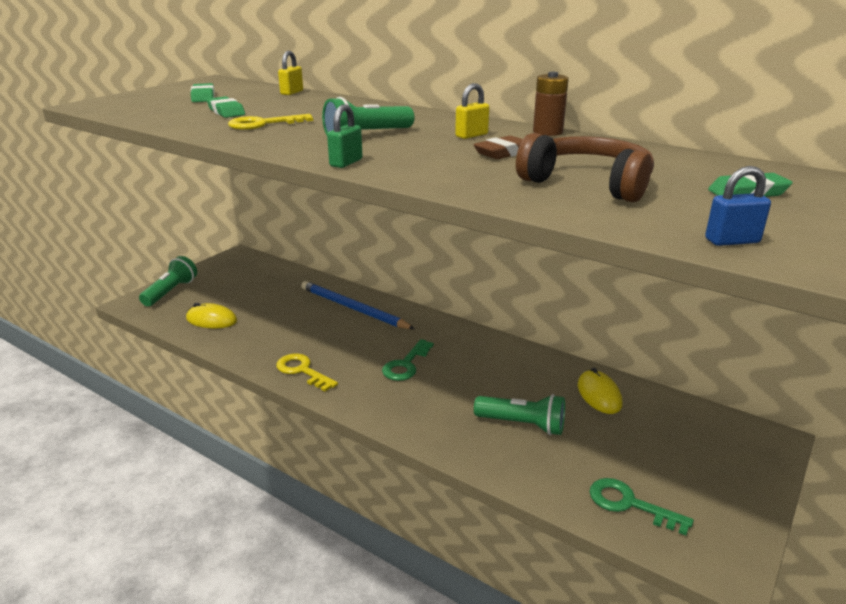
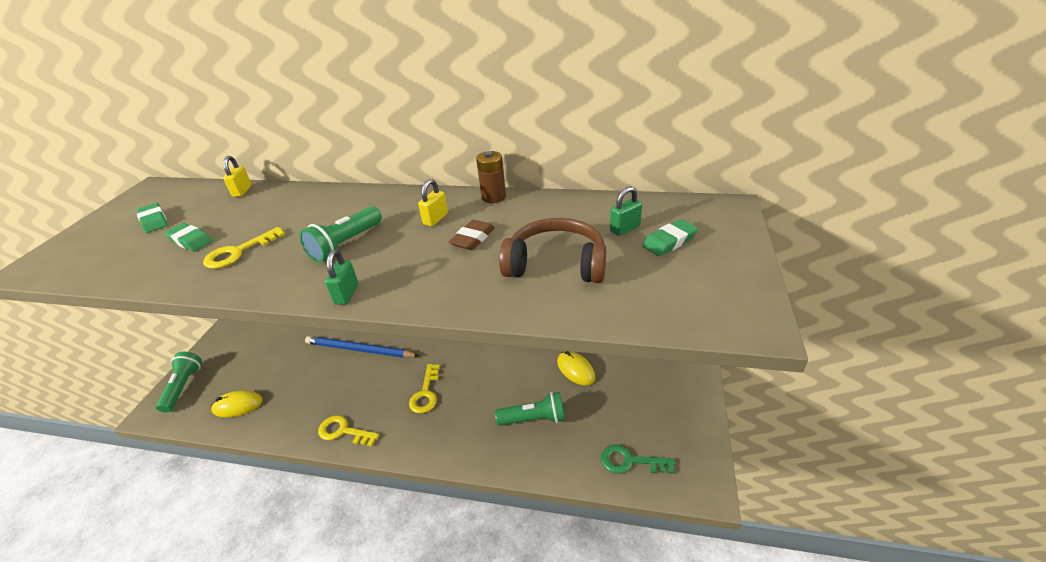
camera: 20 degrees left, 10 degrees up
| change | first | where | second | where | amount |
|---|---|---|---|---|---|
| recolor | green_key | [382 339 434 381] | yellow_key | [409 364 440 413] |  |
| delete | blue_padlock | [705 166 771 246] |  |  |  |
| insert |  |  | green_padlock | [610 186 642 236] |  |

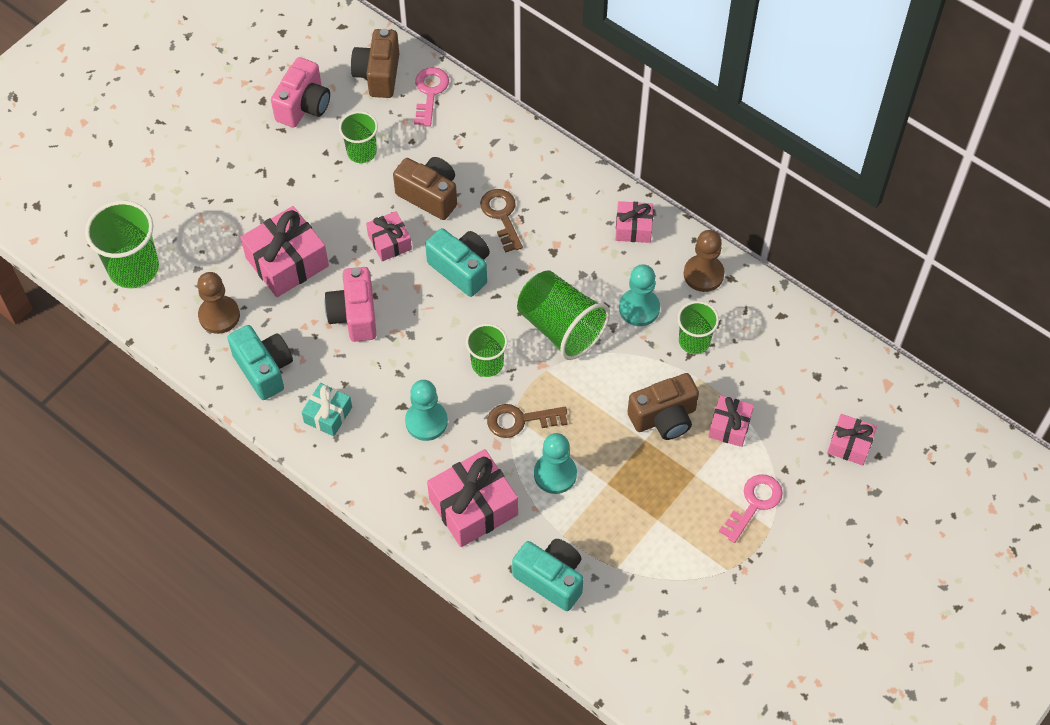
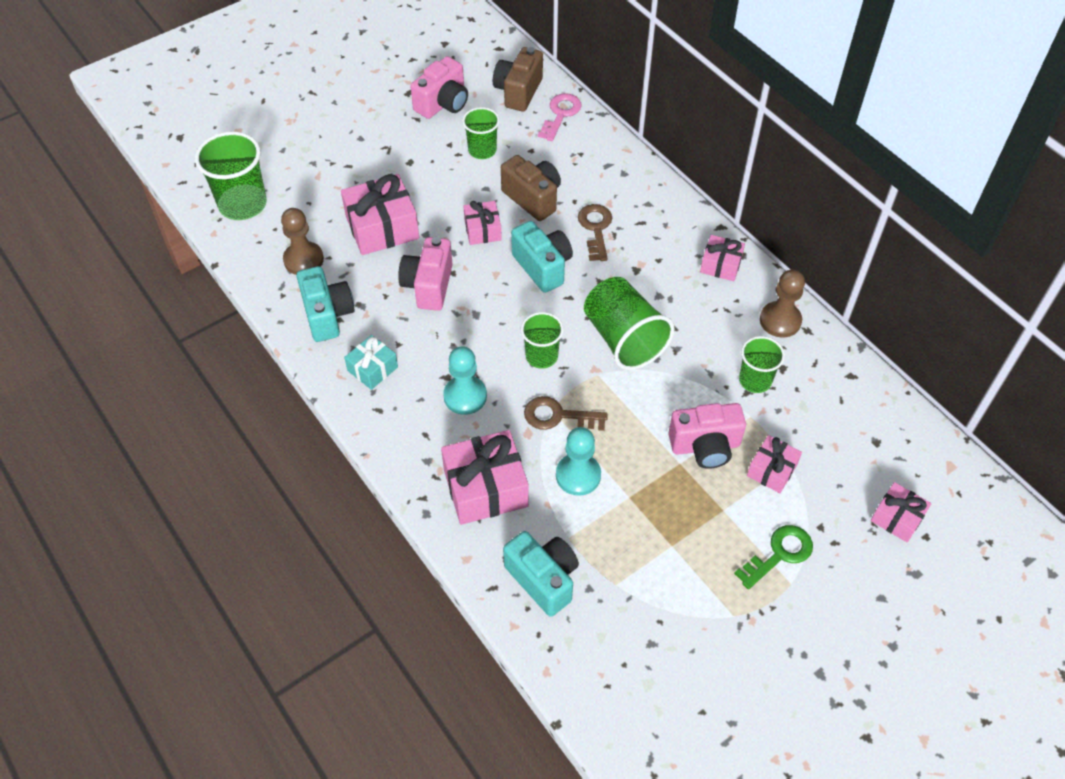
camera: 15 degrees right, 5 degrees down
| change | first | where | second | where | amount |
|---|---|---|---|---|---|
| delete | turquoise_pawn | [619 264 660 326] |  |  |  |
| recolor | brown_camera | [628 373 699 440] | pink_camera | [669 403 746 469] |  |
| recolor | pink_key | [719 474 783 543] | green_key | [734 525 813 589] |  |

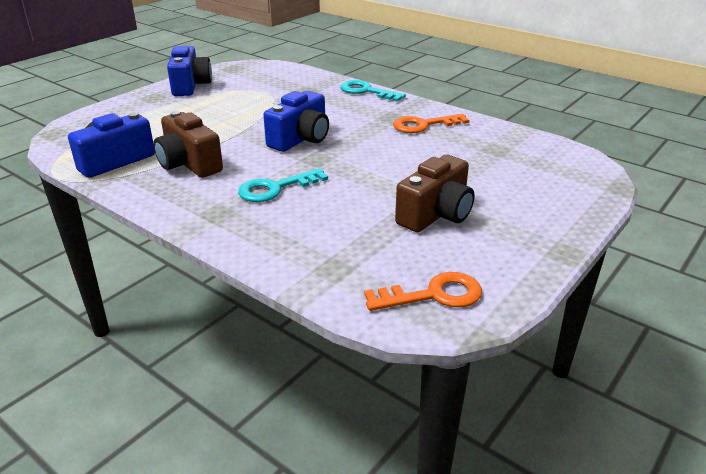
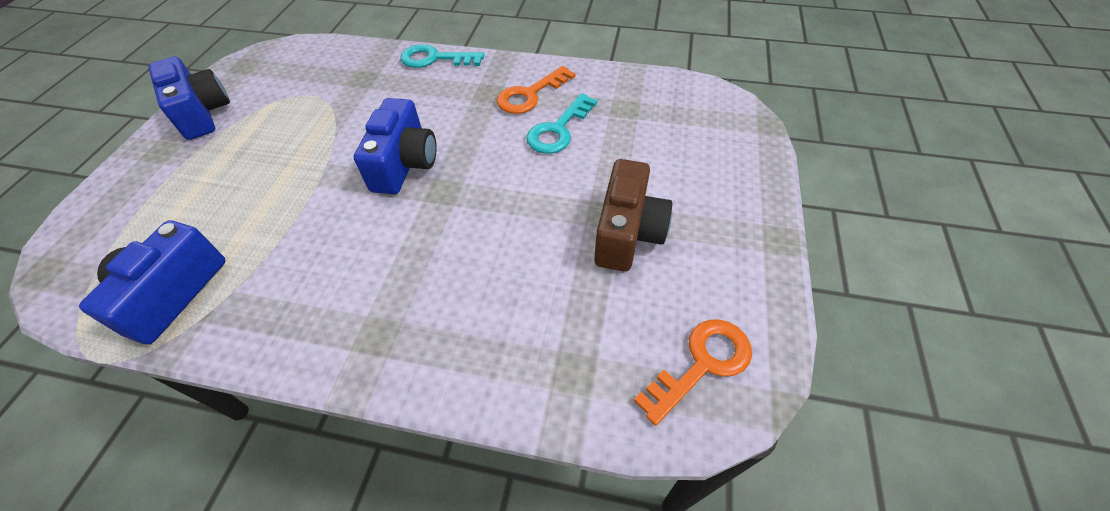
camera: 25 degrees left, 20 degrees up
| change | first | where | second | where | amount |
|---|---|---|---|---|---|
| delete | brown_camera | [154 111 223 178] |  |  |  |
| move | turquoise_key | [238 168 328 202] |  | [526 93 598 154] |  |

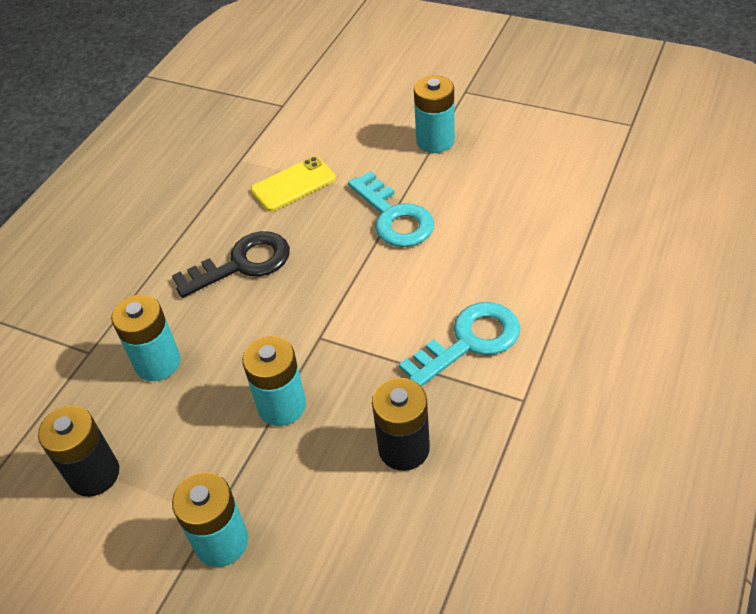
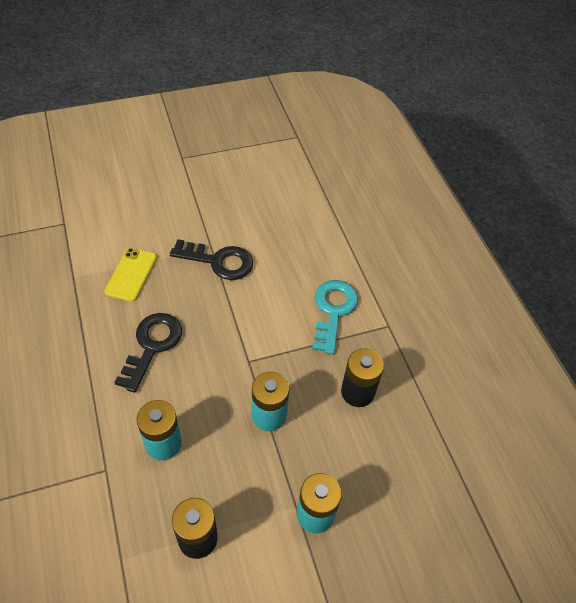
camera: 50 degrees left, 5 degrees up
| change | first | where | second | where | amount |
|---|---|---|---|---|---|
| recolor | turquoise_key | [348 171 434 247] | black_key | [170 239 253 280] |  |
| delete | turquoise_battery | [414 75 455 153] |  |  |  |

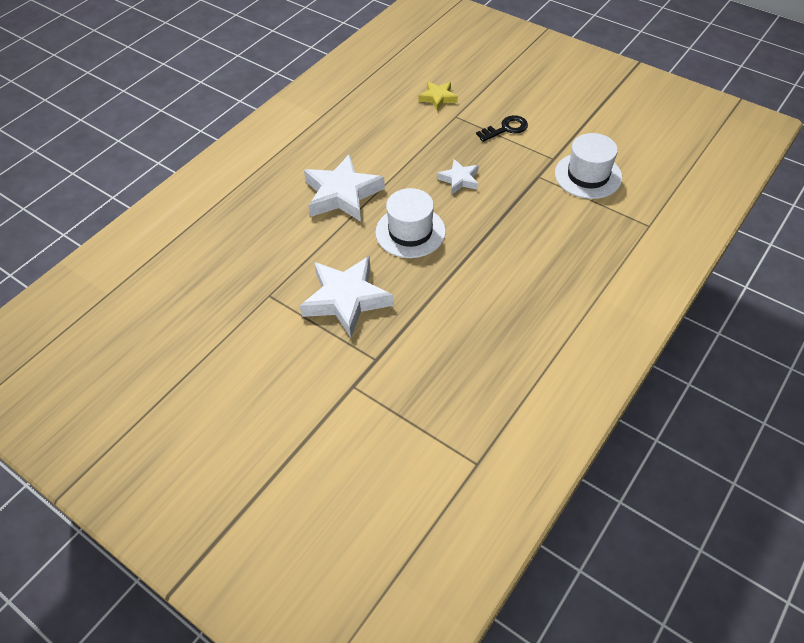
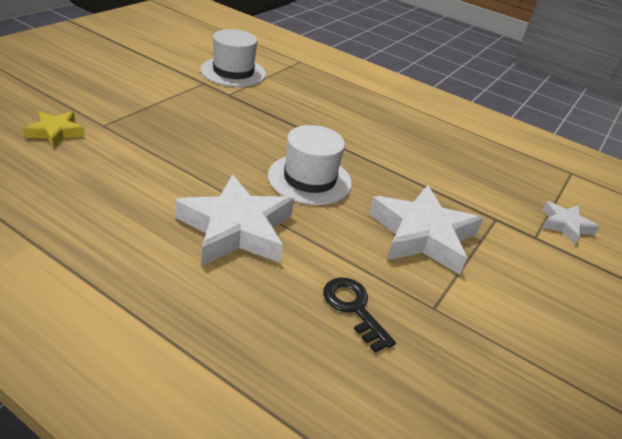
camera: 100 degrees left, 15 degrees down
| change | first | where | second | where | amount |
|---|---|---|---|---|---|
| move | white_star | [437 159 479 194] |  | [542 201 600 244] |  |
| move | black_key | [476 115 528 142] |  | [323 278 396 353] |  |

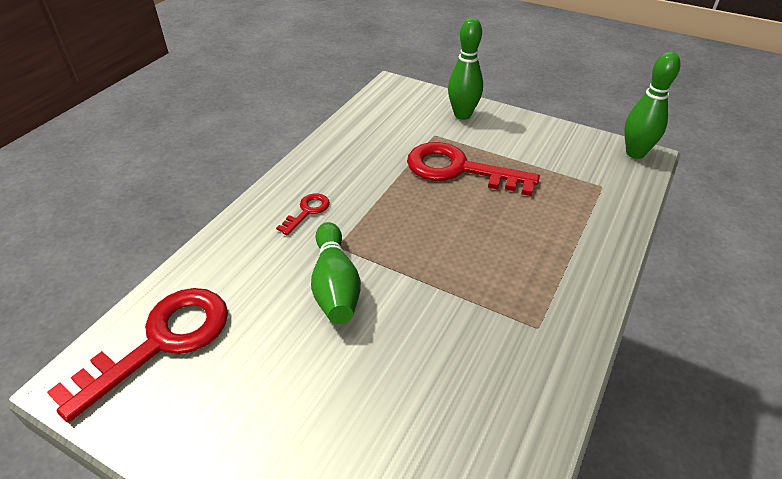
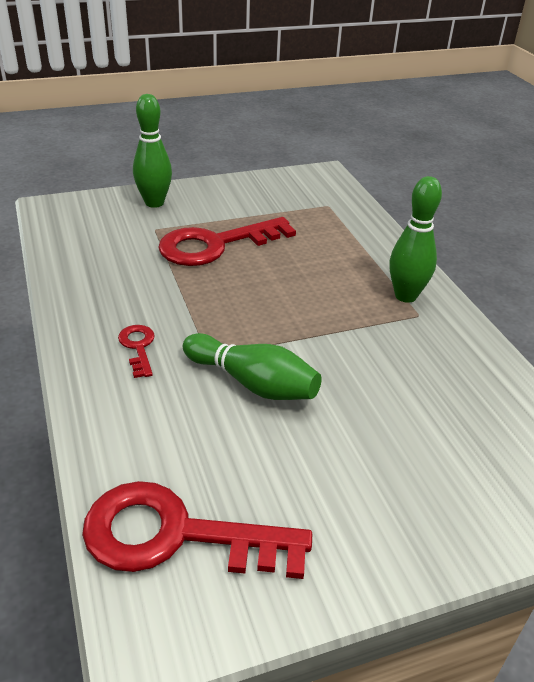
camera: 50 degrees left, 5 degrees down
| change | first | where | second | where | amount |
|---|---|---|---|---|---|
| rotate | red_key | [47 288 228 423] |  | [82 481 312 579] | 75 degrees counterclockwise |
| move | green_bowling_pin | [624 52 681 159] |  | [390 176 442 303] |  |

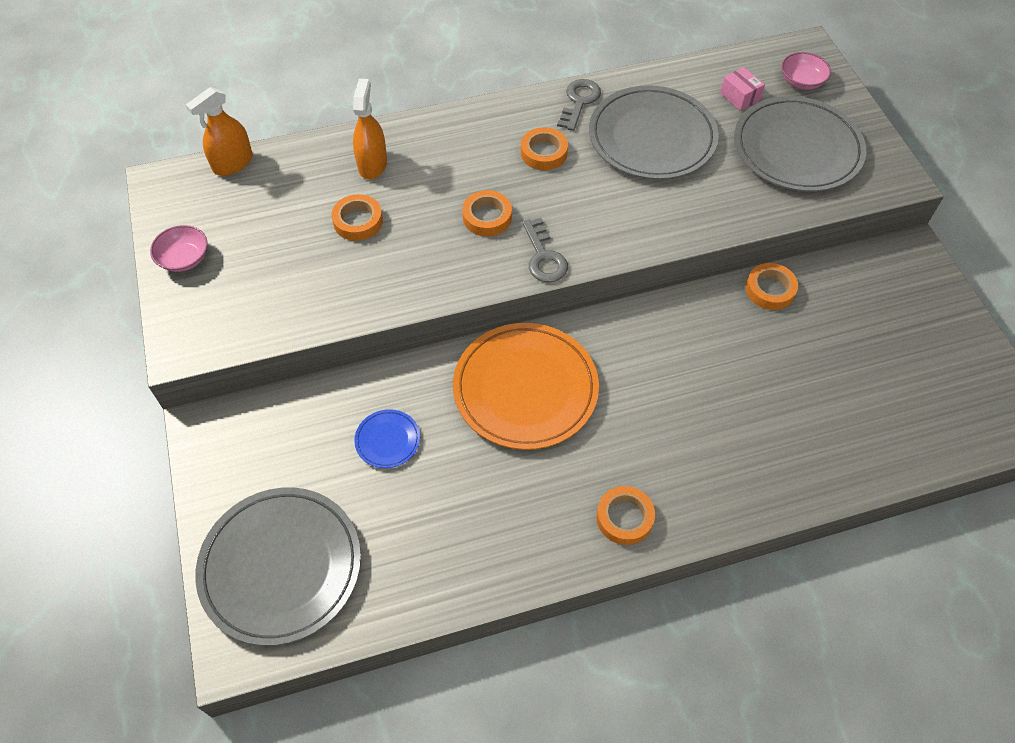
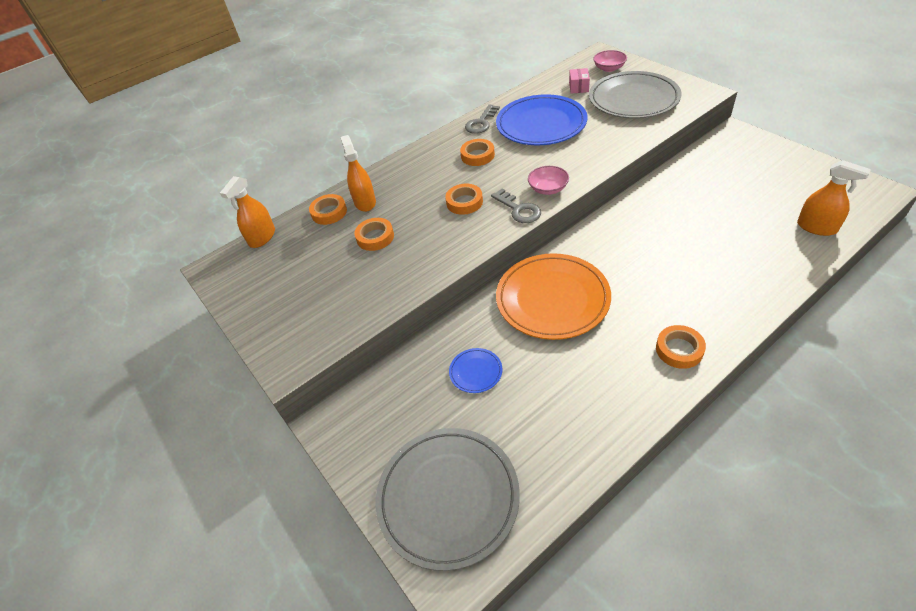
camera: 15 degrees left, 10 degrees down
| change | first | where | second | where | amount |
|---|---|---|---|---|---|
| move | pink_bowl | [150 225 208 272] |  | [528 166 569 195] |  |
| rotate | grey_key | [557 79 601 131] |  | [465 105 500 134] | 150 degrees counterclockwise |
| recolor | grey_plate | [589 85 719 180] | blue_plate | [496 94 587 145] |  |
| rotate | pink_box | [720 67 765 111] |  | [569 68 590 94] | 60 degrees clockwise |
| move | orange_tape | [746 263 798 310] |  | [309 194 347 225] |  |
| insert |  |  | orange_spray_bottle | [797 160 871 236] |  |

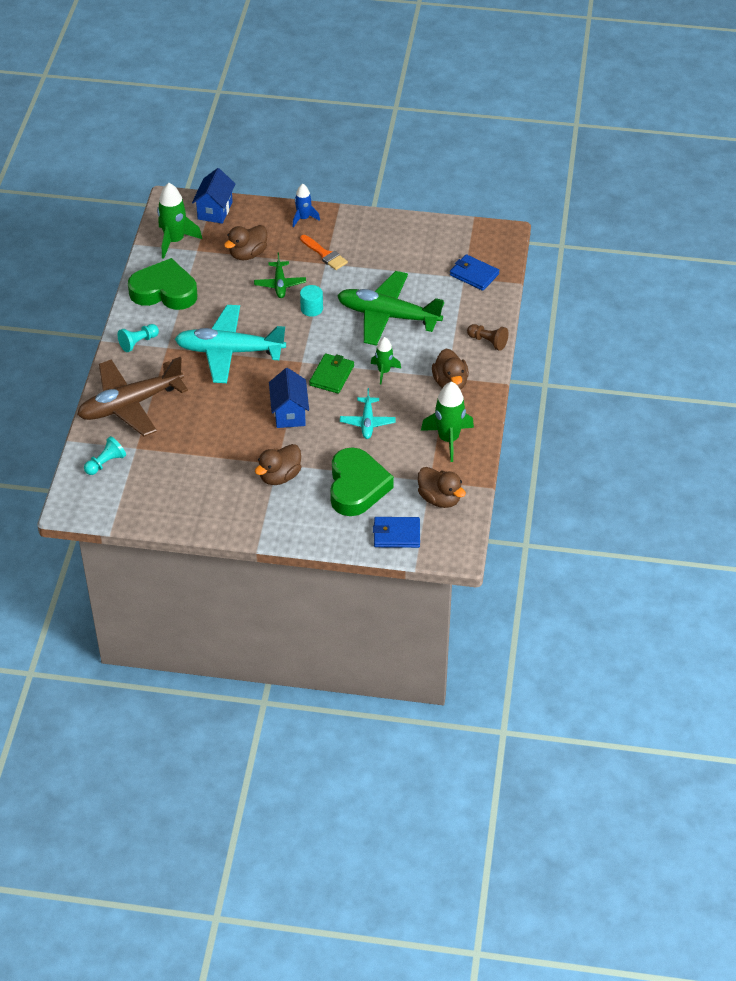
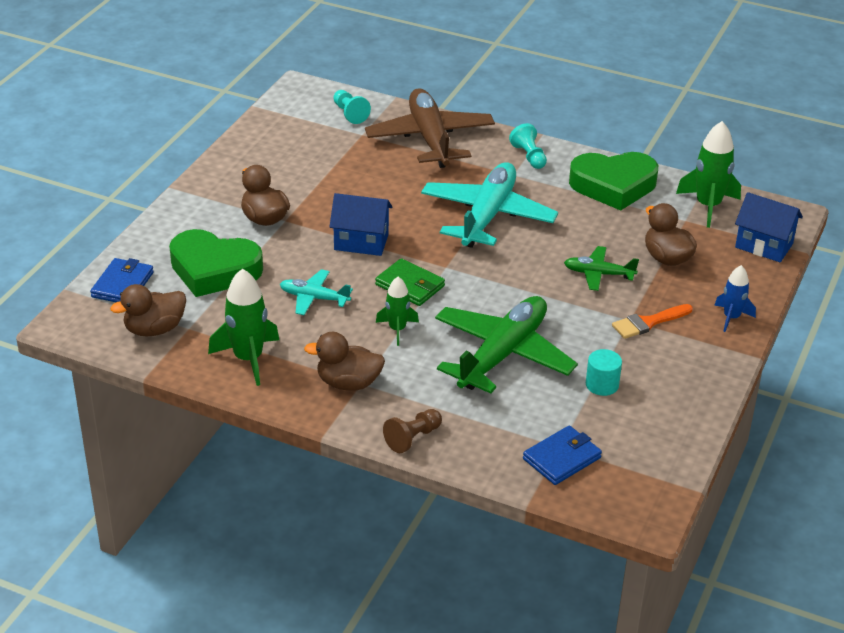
camera: 105 degrees right, 10 degrees down
| change | first | where | second | where | amount |
|---|---|---|---|---|---|
| rotate | green_heart | [128 258 197 310] |  | [569 152 658 211] | 60 degrees clockwise |
| move | turquoise_cylinder | [300 285 323 317] |  | [586 349 622 396] |  |

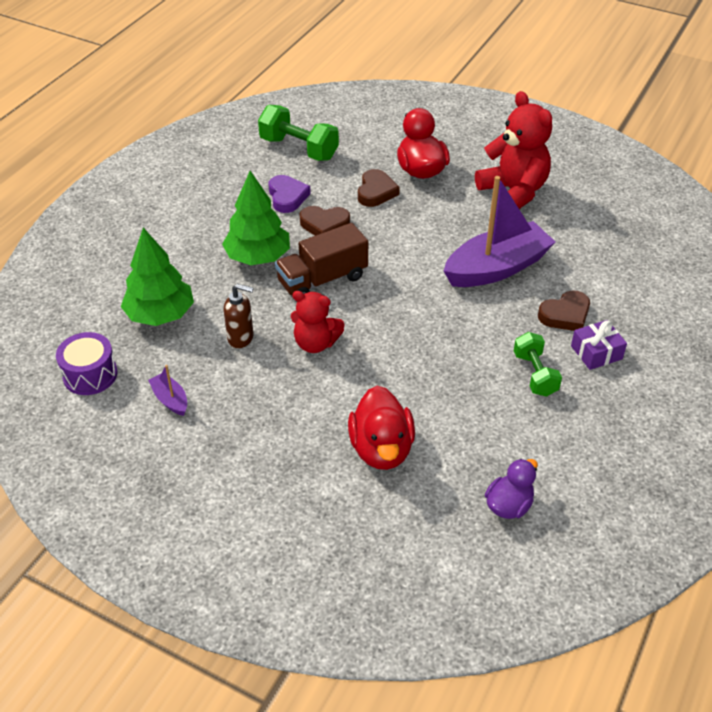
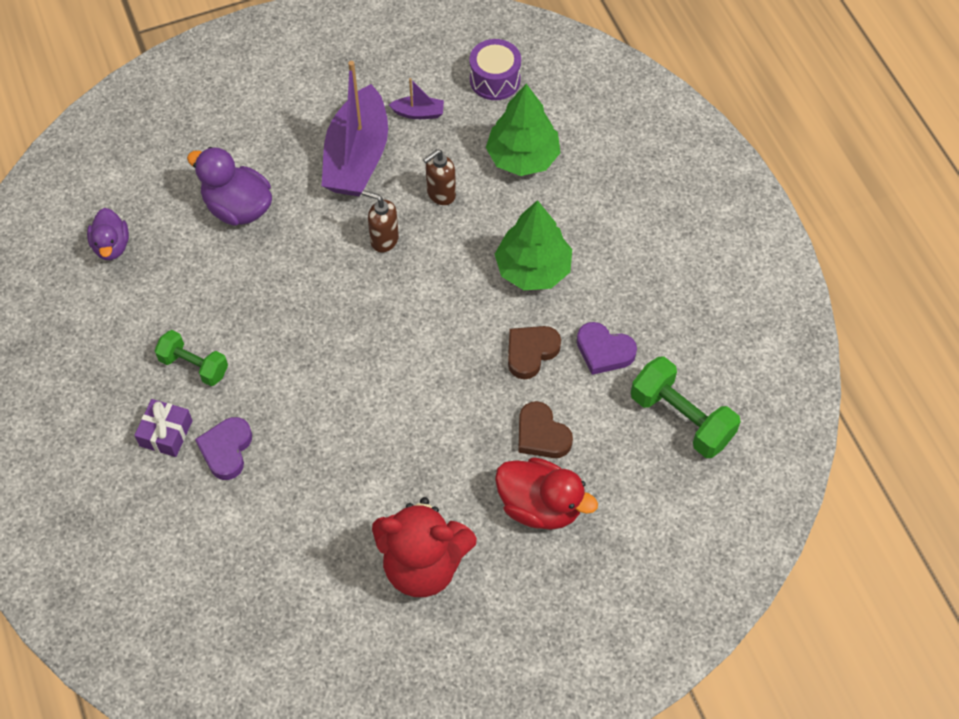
camera: 130 degrees right, 15 degrees up
| change | first | where | second | where | amount |
|---|---|---|---|---|---|
| rotate | green_dumbbell | [258 105 339 161] |  | [631 356 741 458] | 60 degrees clockwise |
| delete | brown_truck | [275 223 368 300] |  |  |  |
| replace | red_teddy_bear | [291 291 345 353] | brown_soap_dispenser | [362 190 399 252] |  |
| recolor | red_duck | [348 386 415 470] | purple_duck | [187 147 272 226] |  |
| move | purple_boat | [444 176 555 287] |  | [322 61 388 196] |  |
| recolor | brown_heart | [538 291 590 331] | purple_heart | [195 417 252 480] |  |

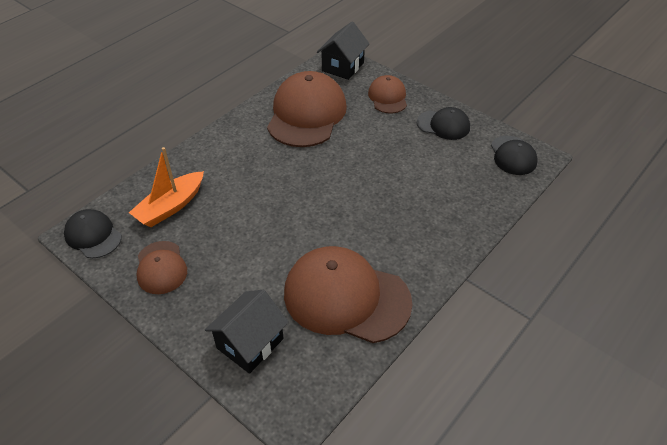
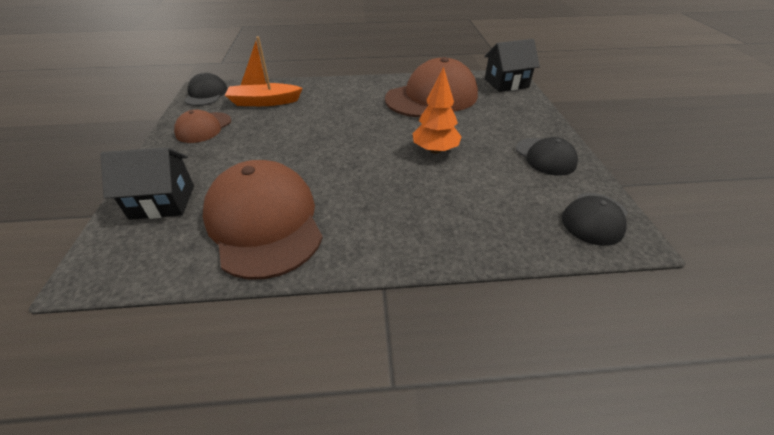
camera: 45 degrees right, 5 degrees down
| change | first | where | second | where | amount |
|---|---|---|---|---|---|
| delete | brown_cap | [368 75 407 113] |  |  |  |
| insert |  |  | orange_tree | [412 67 461 154] |  |

